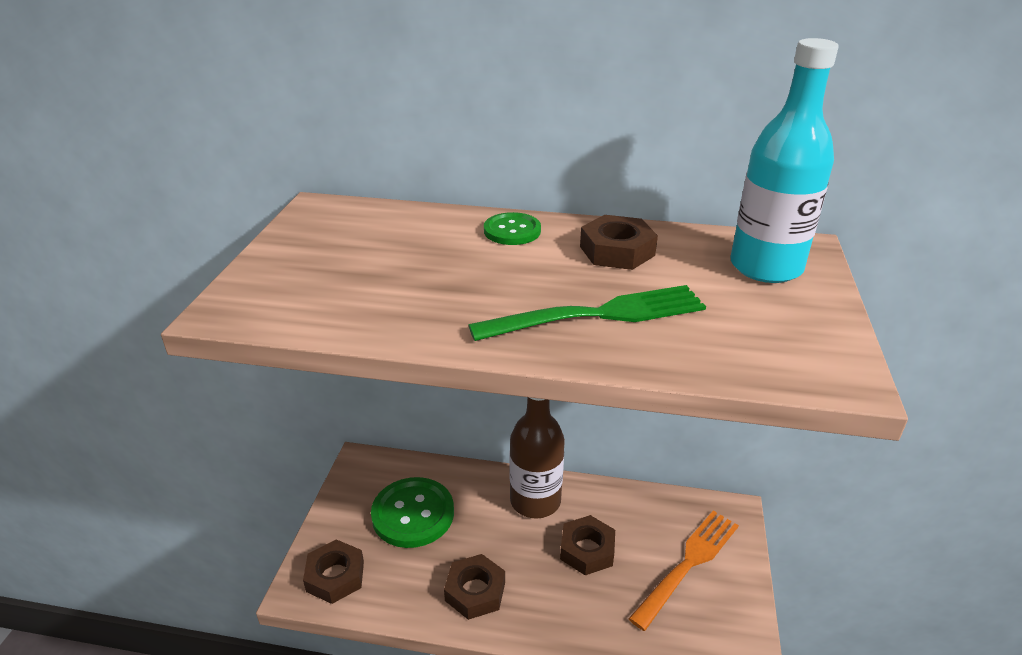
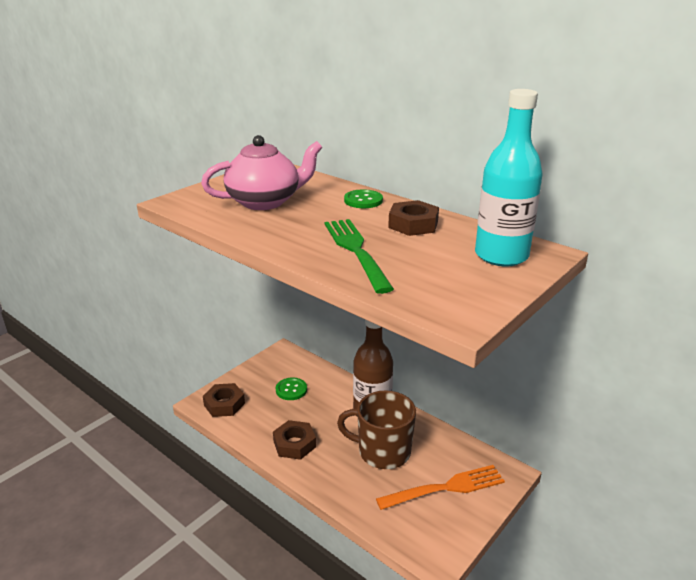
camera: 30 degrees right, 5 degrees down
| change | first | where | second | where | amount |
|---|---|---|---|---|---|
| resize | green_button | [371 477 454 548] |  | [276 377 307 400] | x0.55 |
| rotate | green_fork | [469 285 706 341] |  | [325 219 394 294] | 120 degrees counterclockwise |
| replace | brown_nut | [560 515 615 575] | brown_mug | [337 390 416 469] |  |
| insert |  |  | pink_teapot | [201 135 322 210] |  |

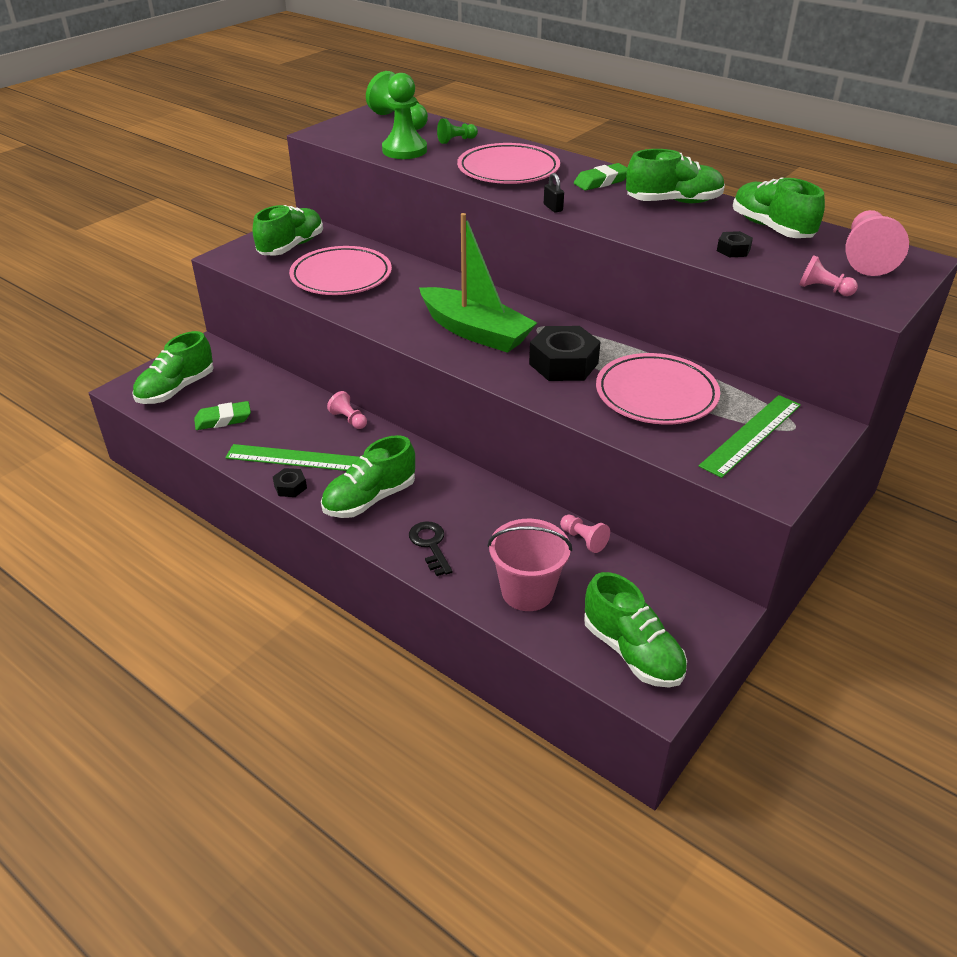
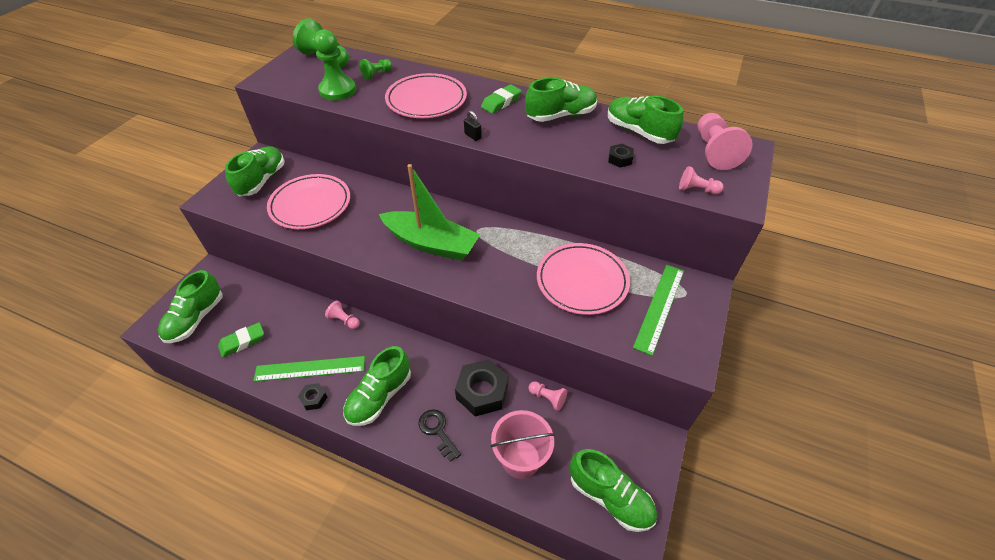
camera: 15 degrees left, 10 degrees up
| change | first | where | second | where | amount |
|---|---|---|---|---|---|
| move | black_nut | [529 326 601 381] |  | [455 359 508 417] |  |

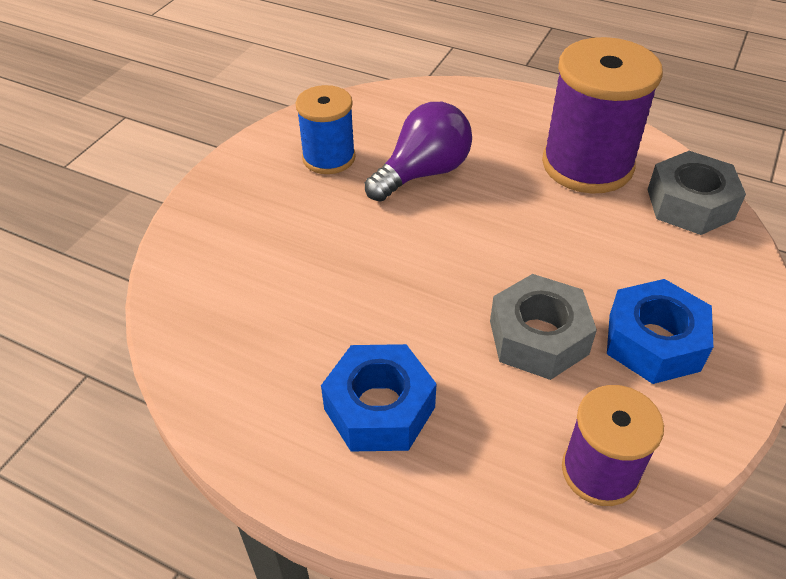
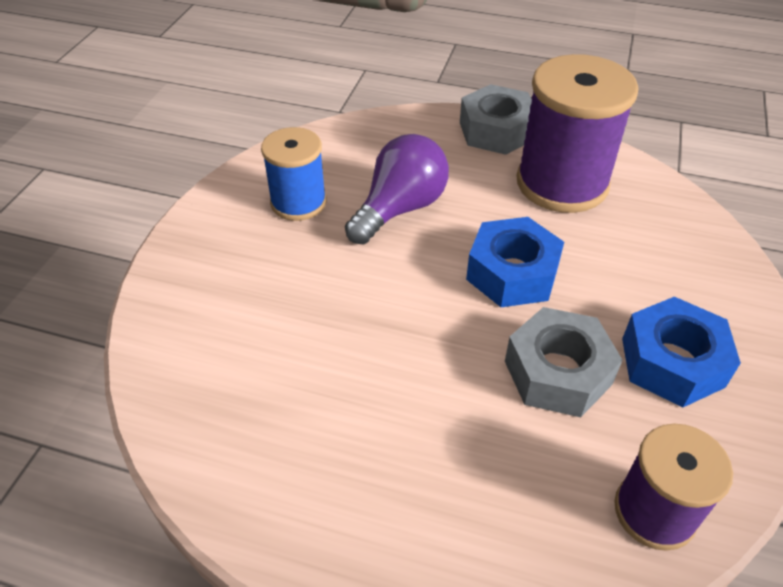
camera: 10 degrees left, 0 degrees up
| change | first | where | second | where | amount |
|---|---|---|---|---|---|
| move | blue_nut | [321 344 437 451] |  | [466 217 564 307] |  |
| move | grey_nut | [648 151 746 235] |  | [460 84 532 155] |  |

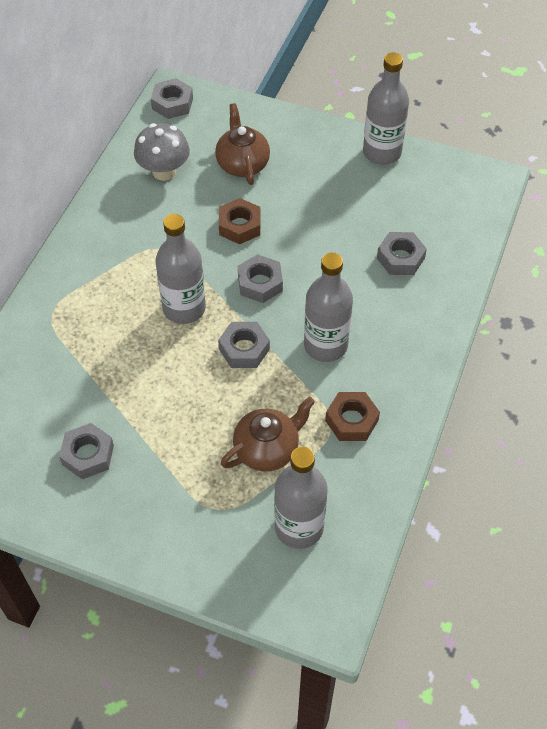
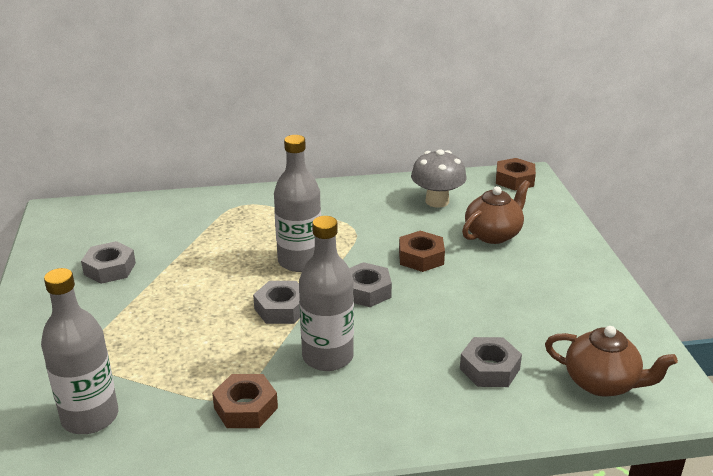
camera: 60 degrees right, 25 degrees down
| change | first | where | second | where | amount |
|---|---|---|---|---|---|
| recolor | grey_nut | [151 78 193 119] | brown_nut | [496 158 536 190] |  |
| move | brown_teapot | [221 397 315 472] |  | [545 326 678 397] |  |
| delete | grey_bottle | [363 53 409 165] |  |  |  |

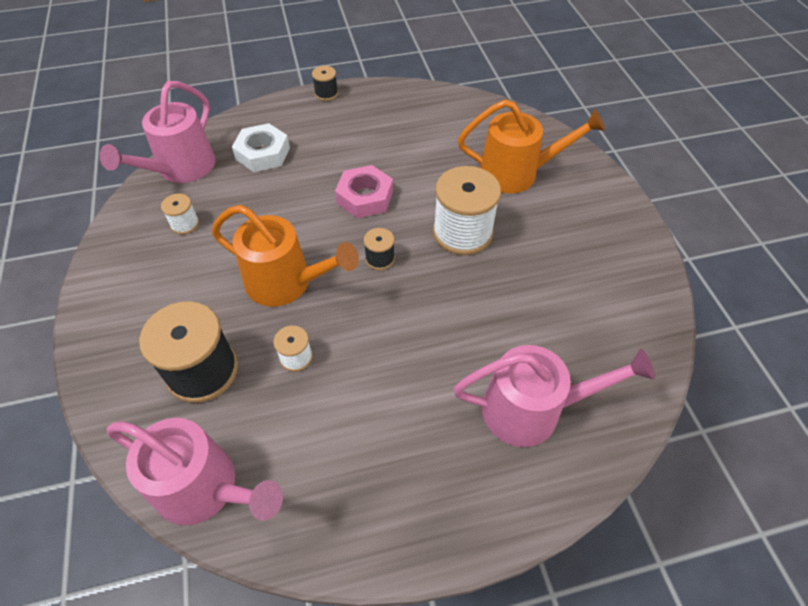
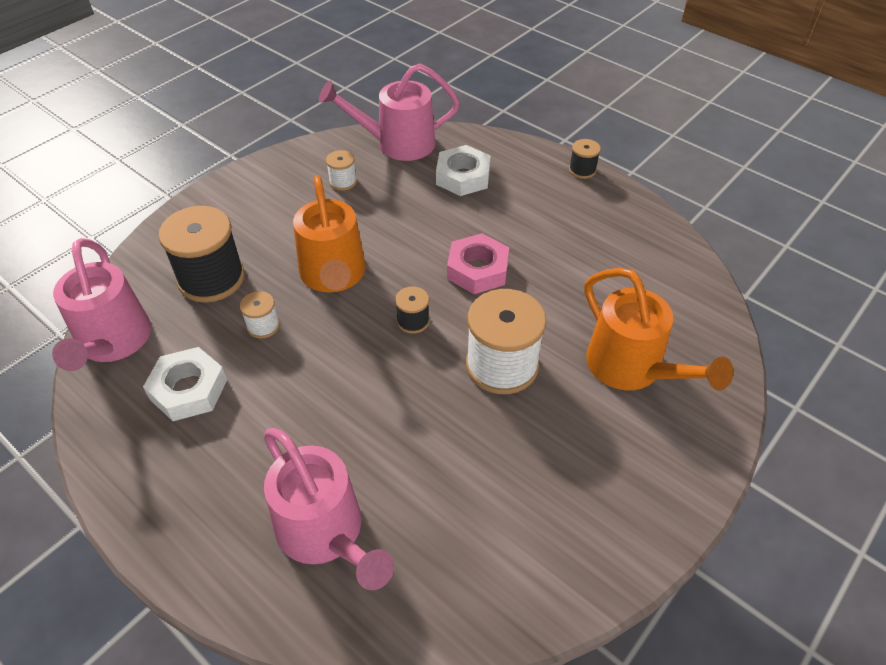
camera: 55 degrees right, 5 degrees down
| change | first | where | second | where | amount |
|---|---|---|---|---|---|
| insert |  |  | white_nut | [143 347 227 421] |  |

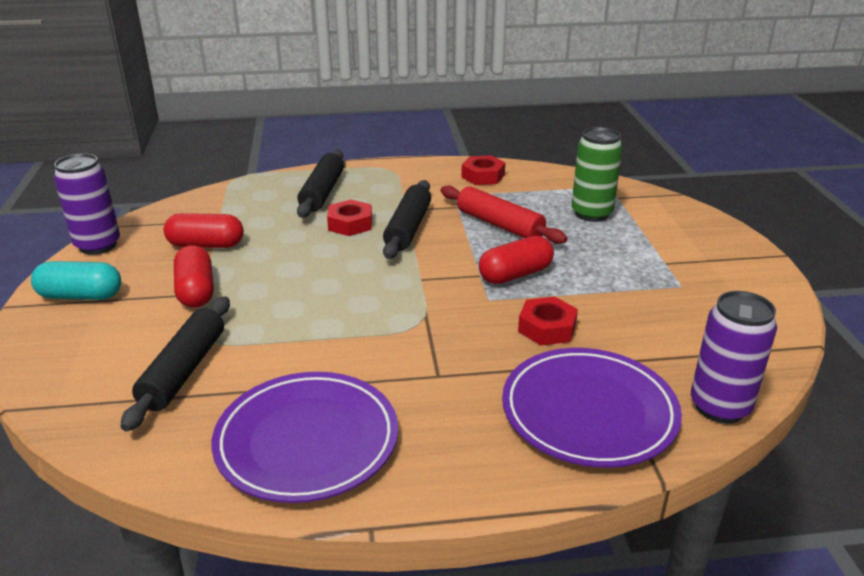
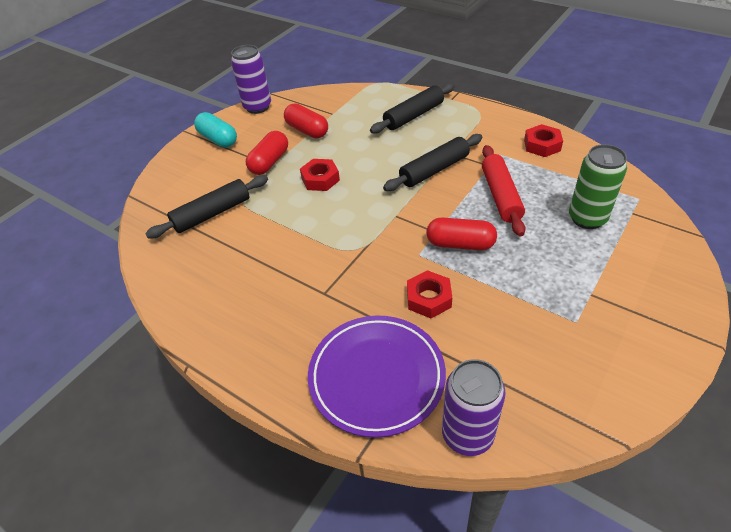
camera: 45 degrees right, 15 degrees up
| change | first | where | second | where | amount |
|---|---|---|---|---|---|
| delete | purple_plate | [212 372 398 503] |  |  |  |
| move | red_nut | [327 199 372 236] |  | [300 159 340 191] |  |

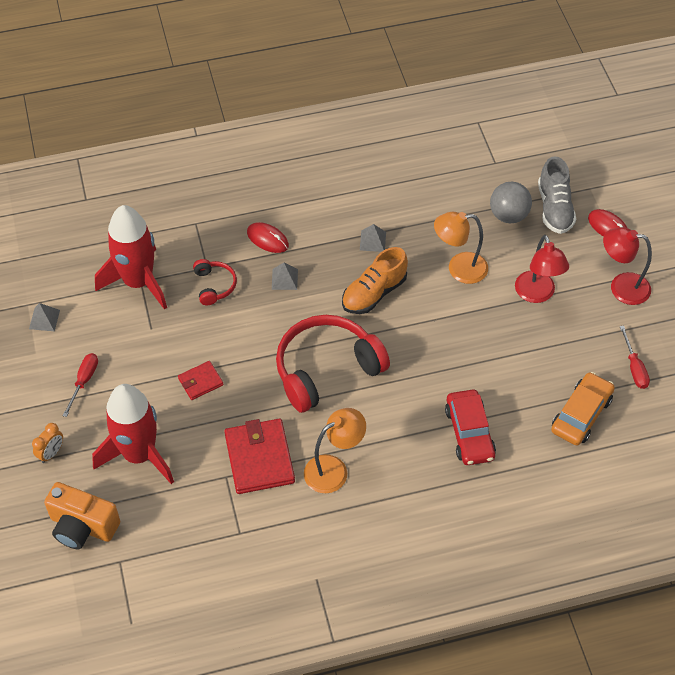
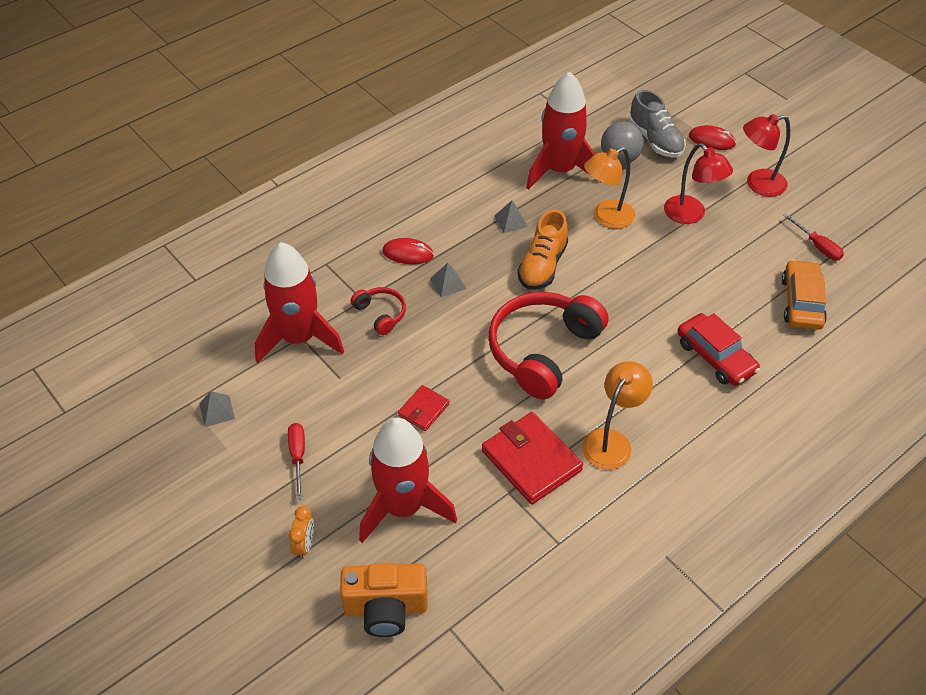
camera: 25 degrees left, 5 degrees down
| change | first | where | second | where | amount |
|---|---|---|---|---|---|
| insert |  |  | red_rocket | [526 71 601 190] |  |

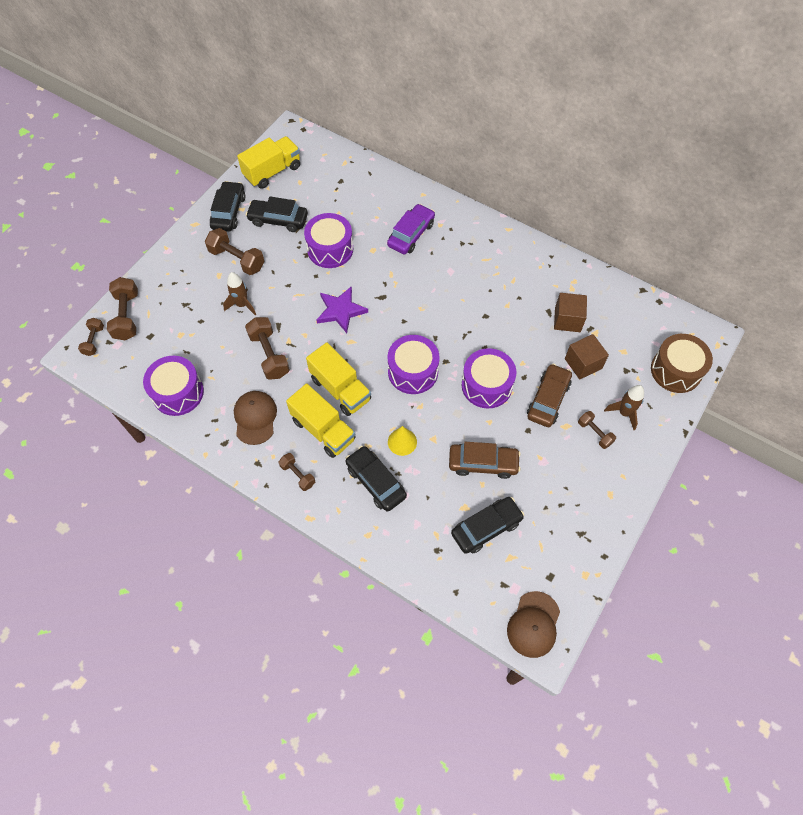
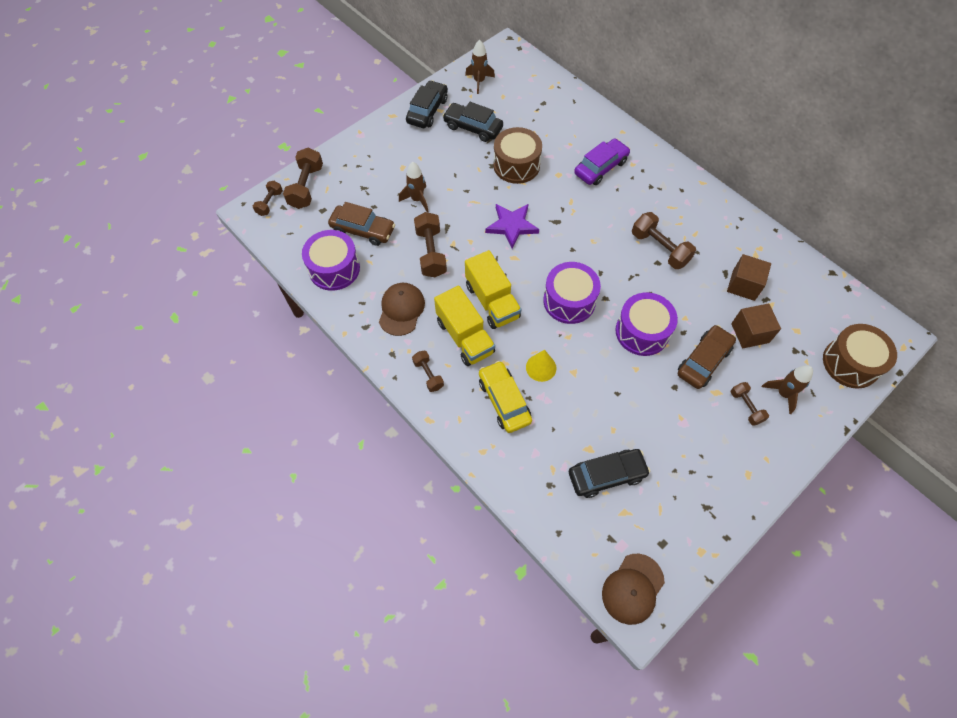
camera: 15 degrees right, 0 degrees up
| change | first | where | second | where | amount |
|---|---|---|---|---|---|
| move | brown_dumbbell | [205 228 264 275] |  | [632 212 696 269] |  |
| replace | yellow_truck | [237 136 300 189] | brown_rocket | [465 39 495 94] |  |
| recolor | purple_drum | [304 213 353 268] | brown_drum | [493 127 542 184] |  |
| recolor | black_car | [345 446 407 512] | yellow_car | [479 361 532 433] |  |
| move | brown_car | [449 442 521 479] |  | [328 202 395 246] |  |

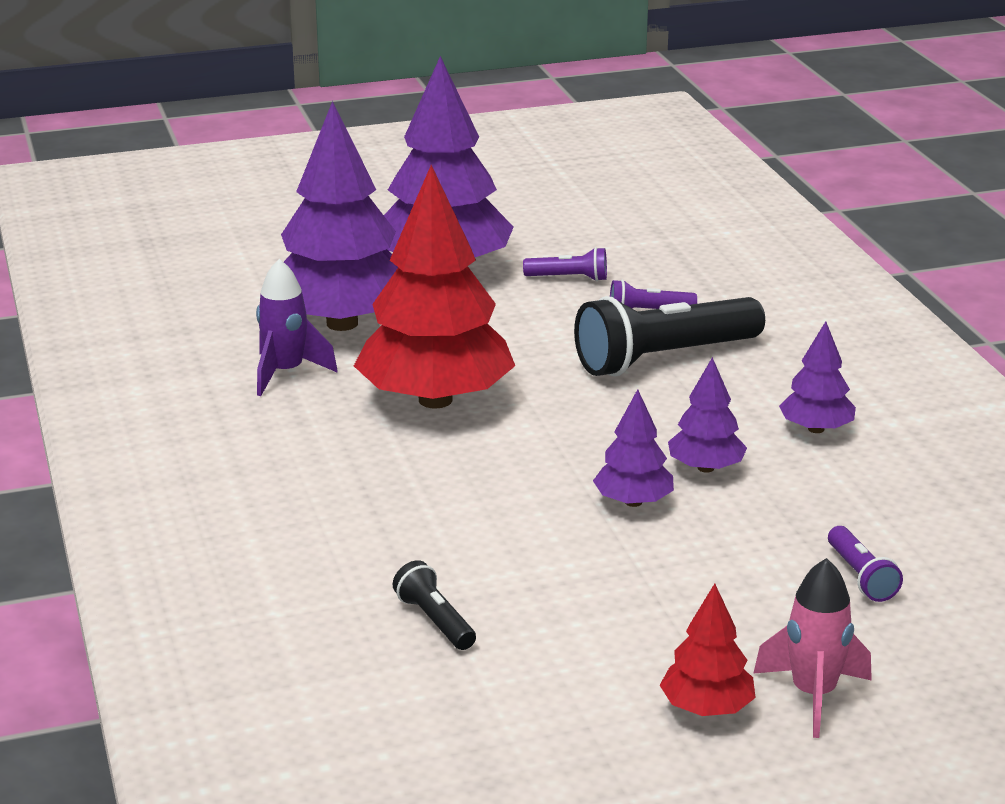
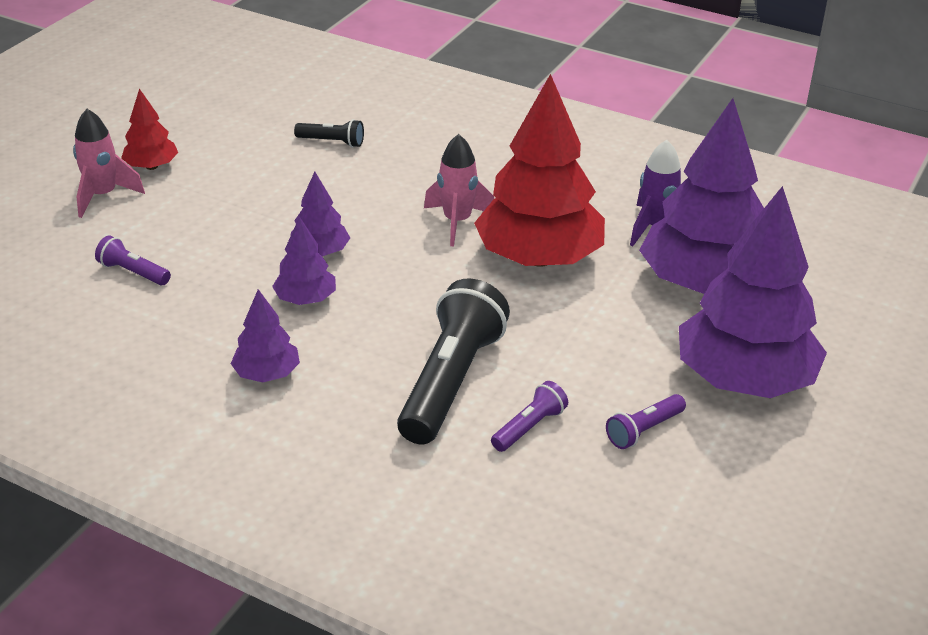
camera: 135 degrees right, 10 degrees up
| change | first | where | second | where | amount |
|---|---|---|---|---|---|
| insert |  |  | pink_rocket | [424 134 494 246] |  |

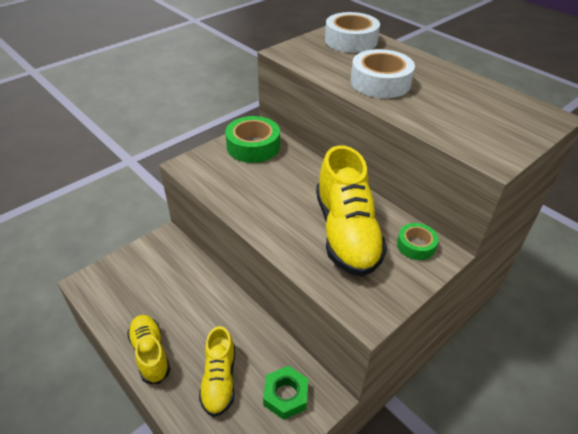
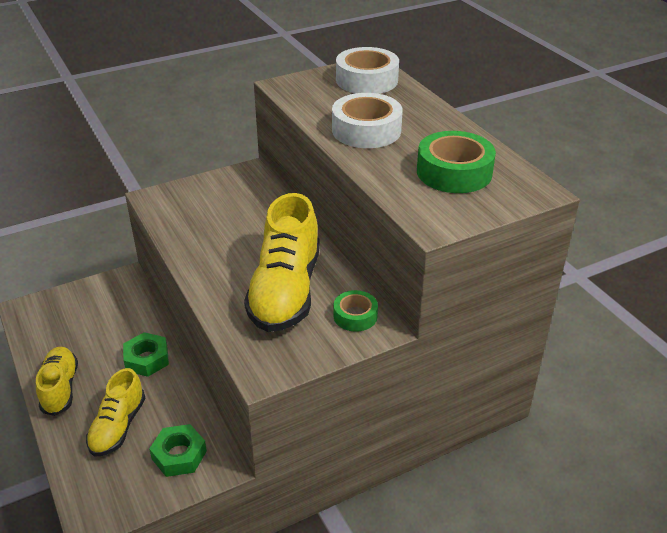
camera: 15 degrees right, 5 degrees down
| change | first | where | second | where | amount |
|---|---|---|---|---|---|
| move | green_tape | [225 116 280 163] |  | [417 131 496 193] |  |
| insert |  |  | green_nut | [123 332 169 377] |  |

